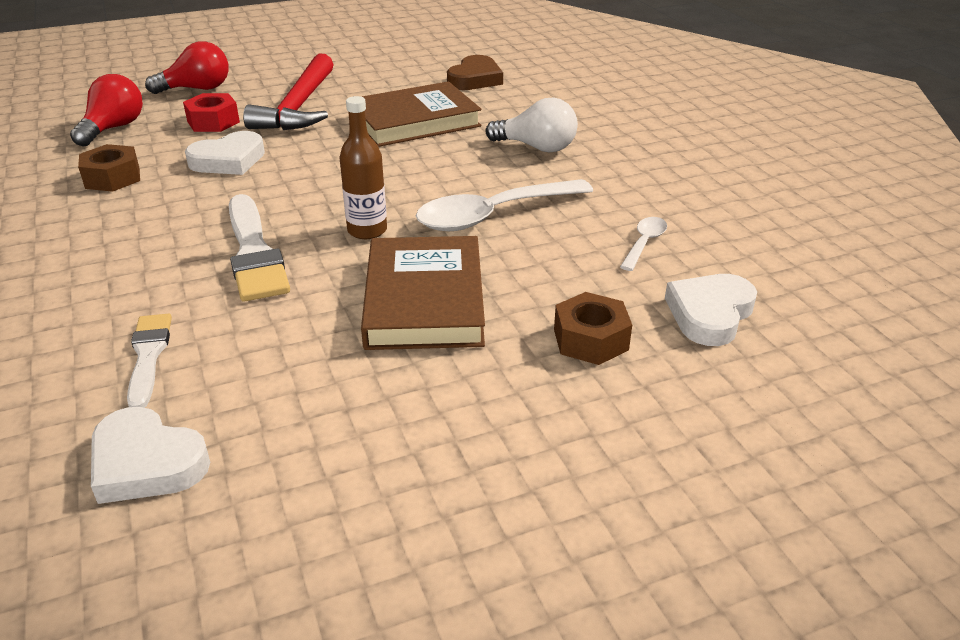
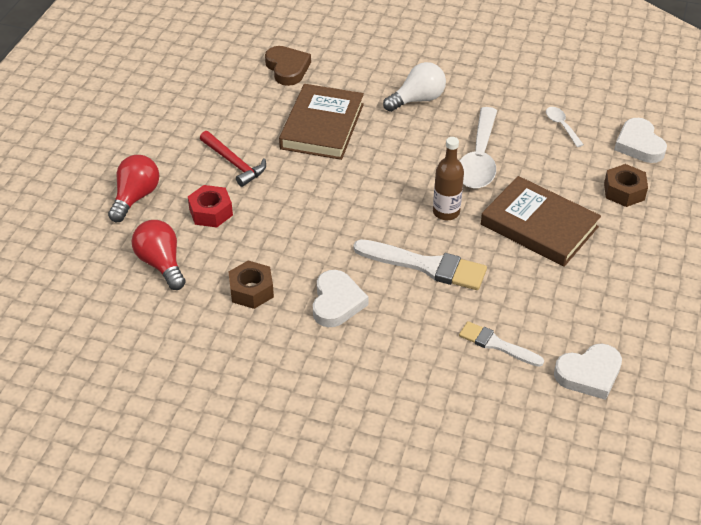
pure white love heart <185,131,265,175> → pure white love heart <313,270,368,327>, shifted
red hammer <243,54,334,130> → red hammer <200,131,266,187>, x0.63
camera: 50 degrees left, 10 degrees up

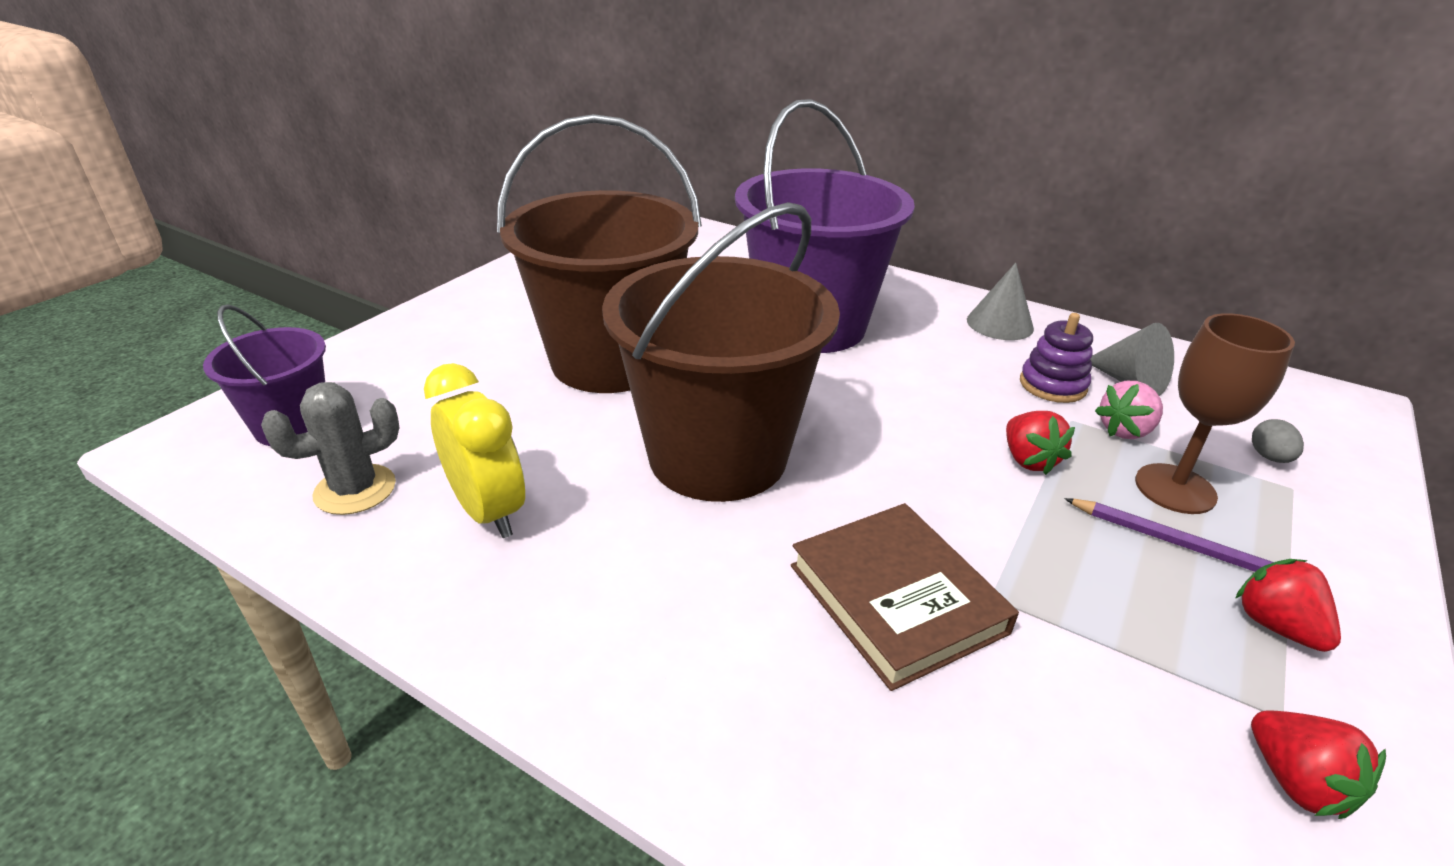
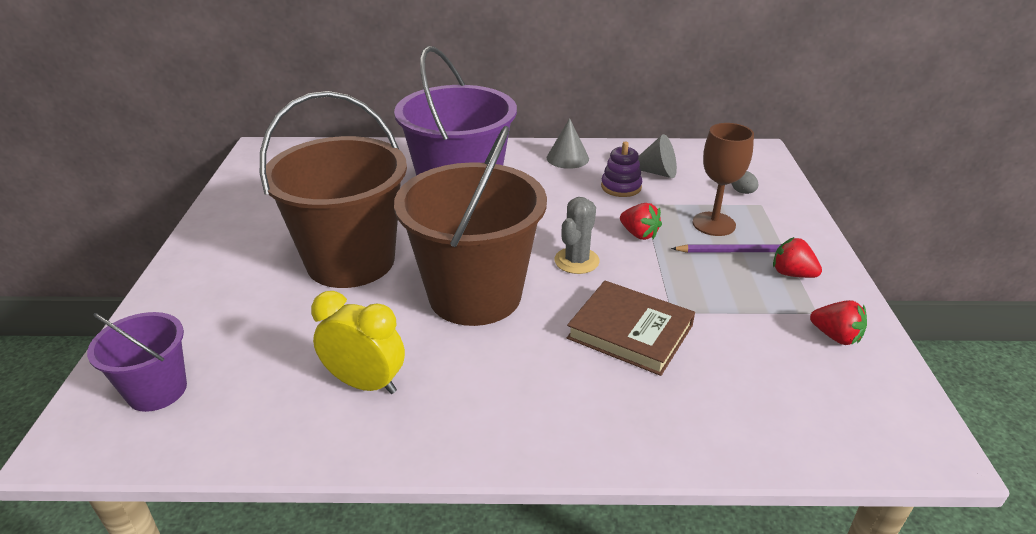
grey prickly plant <261,382,399,515> → grey prickly plant <554,197,600,274>, shifted
rose-pink strawberry <1095,381,1163,439> → -
camera: 30 degrees left, 0 degrees up

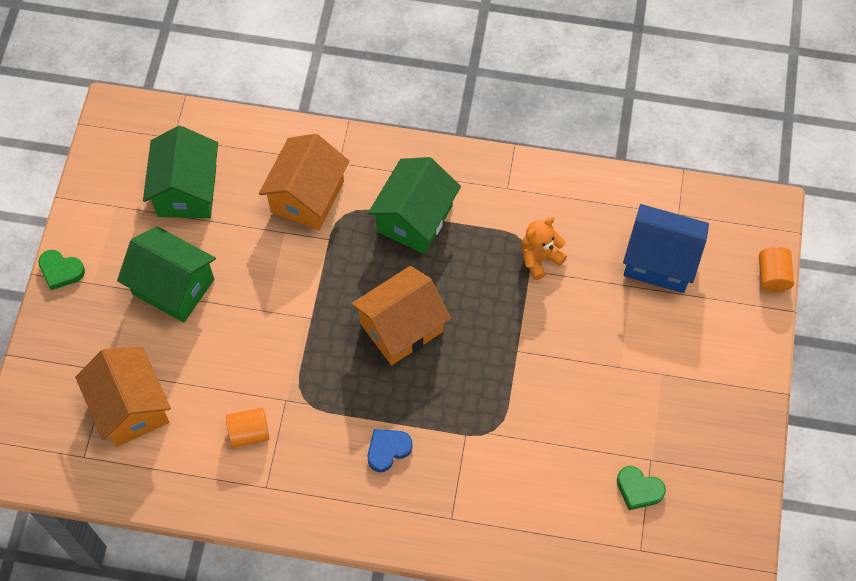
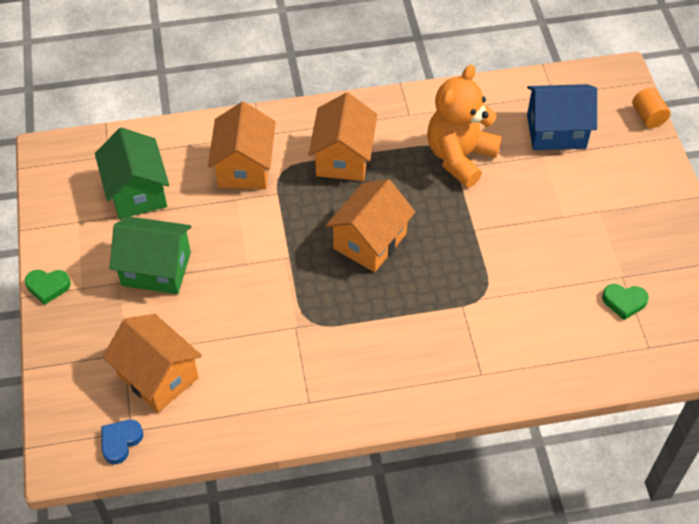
orange cylinder <226,407,269,448> → -
green house <368,157,461,254> → orange house <308,92,377,181>
cobalt love heart <368,429,413,472> → cobalt love heart <101,420,143,464>, shifted
orange teddy <521,217,567,280> → orange teddy <427,64,502,188>, x1.88
camera: 20 degrees left, 10 degrees down

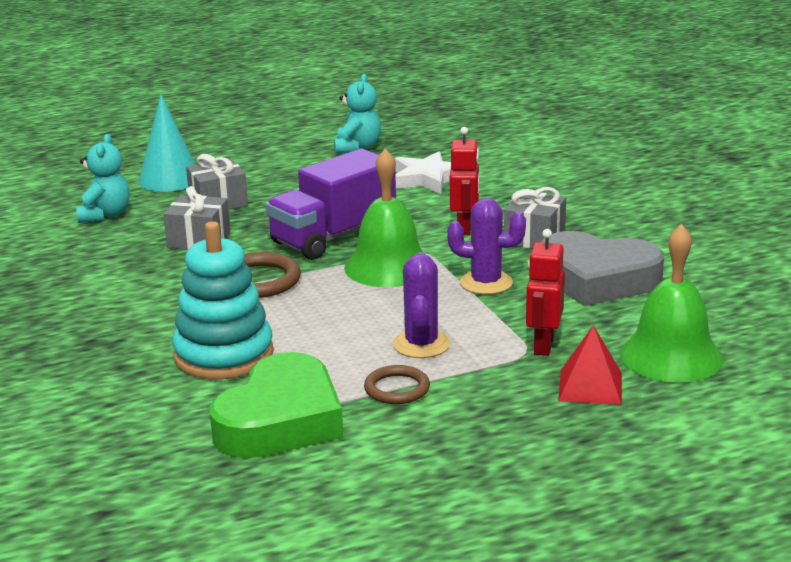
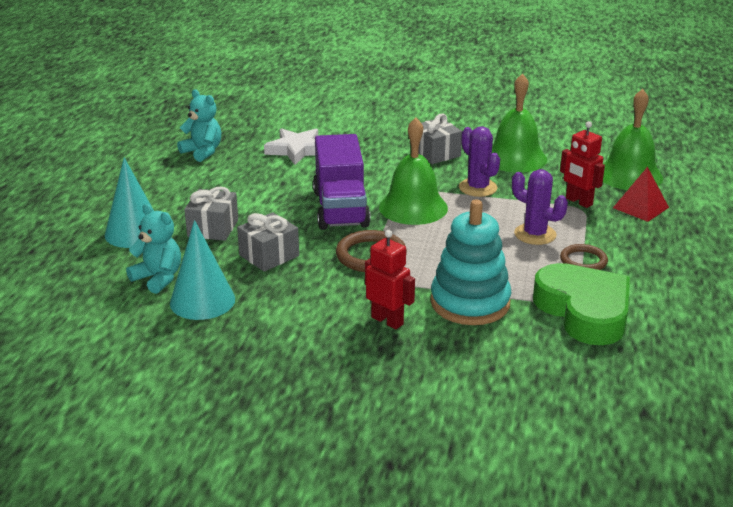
purple prickly plant <447,198,526,294> → purple prickly plant <459,126,500,197>, 75 degrees counterclockwise
red robot figure <450,127,480,235> → red robot figure <365,230,415,329>, shifted
grey love heart <541,231,664,306> → green hand bell <492,73,547,173>
- → aqua solid cone <170,220,235,320>
camera: 55 degrees left, 5 degrees up

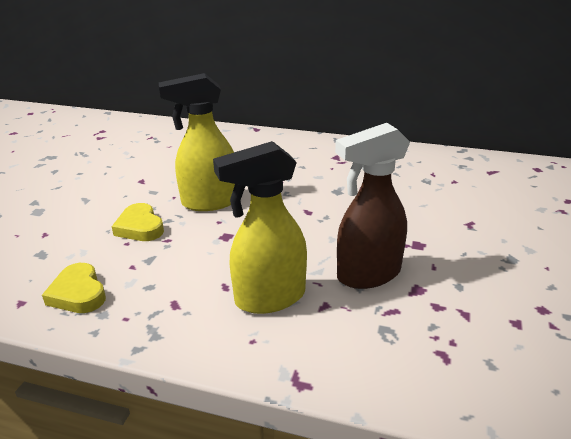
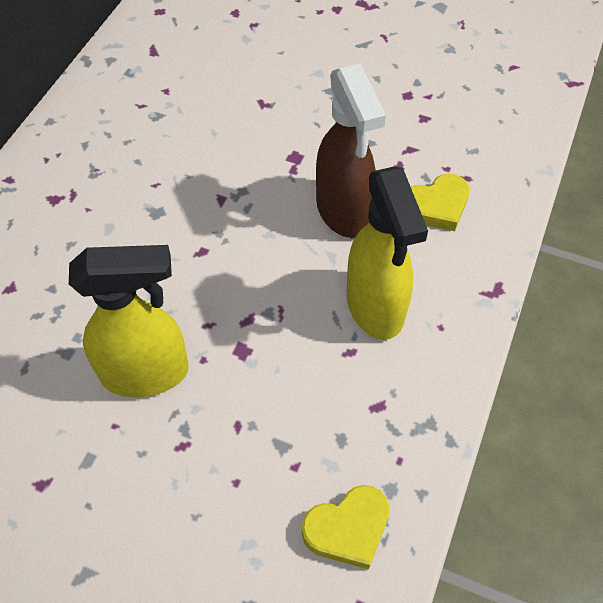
yellow love heart <111,203,164,241> → yellow love heart <411,174,470,231>, shifted
yellow spray bottle <159,73,235,211> → yellow spray bottle <69,245,189,397>, 90 degrees counterclockwise
camera: 85 degrees left, 25 degrees up

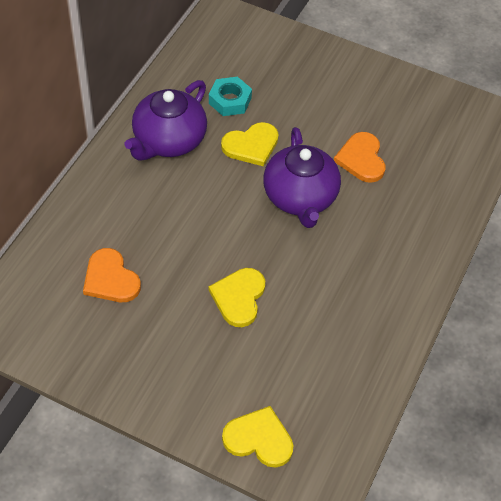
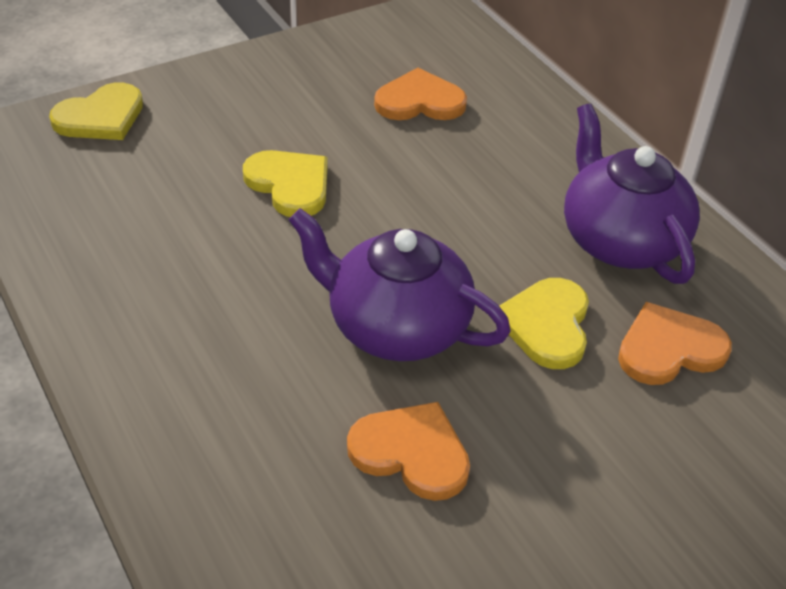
aqua hex nut <209,77,252,116> → orange love heart <618,302,732,385>
camera: 125 degrees right, 10 degrees down

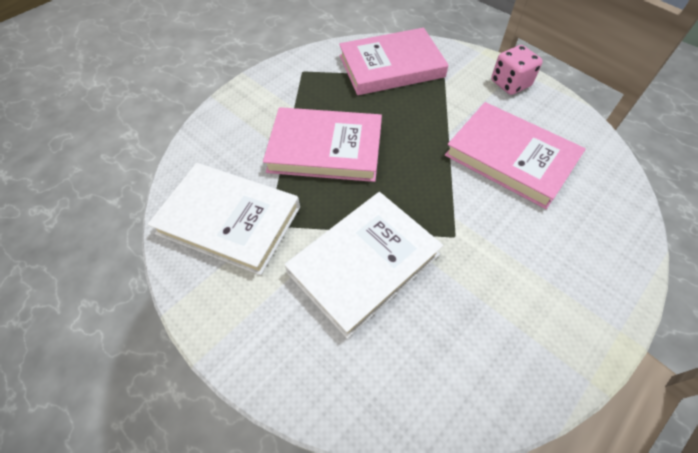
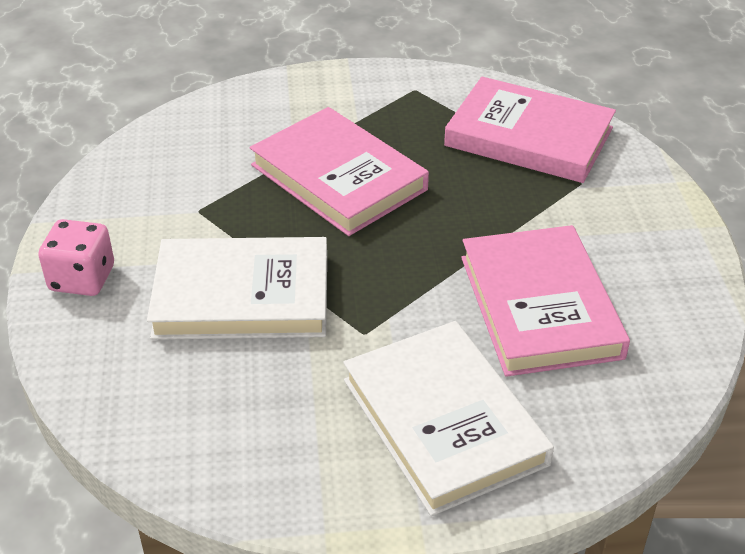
pure white hardcover <147,163,300,275> → pure white hardcover <343,321,554,516>, shifted
rose-pink dice <491,45,543,95> → rose-pink dice <38,219,114,296>, shifted
camera: 40 degrees right, 15 degrees down

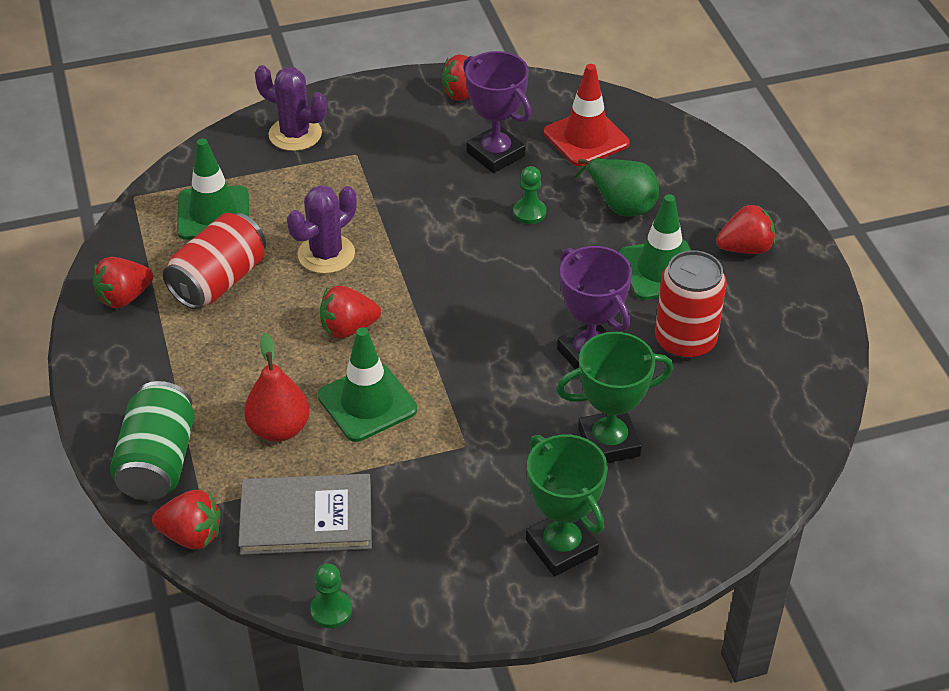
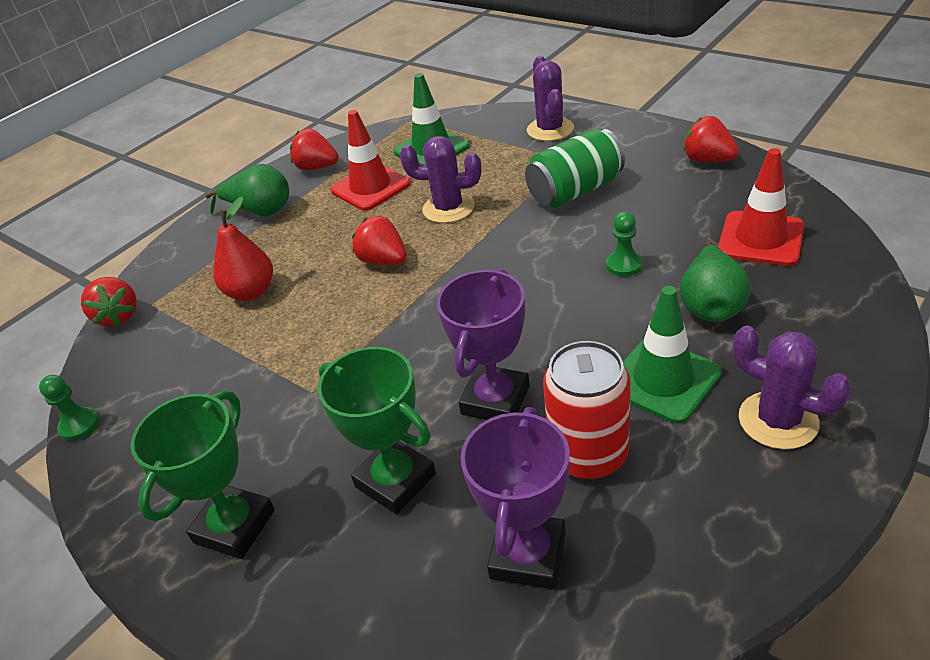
green can <110,381,195,501> → green can <525,129,625,208>, shifted
red can <163,213,266,309> → red traffic cone <330,110,411,211>
grey hardcover <238,474,372,555> → -
green traffic cone <318,327,417,442> → -
purple prize cup <463,51,531,173> → purple prize cup <461,407,570,589>, shifted
red strawberry <716,204,775,254> → purple prickly plant <733,325,852,449>
- → green toy pear <205,164,289,216>
camera: 60 degrees right, 5 degrees down

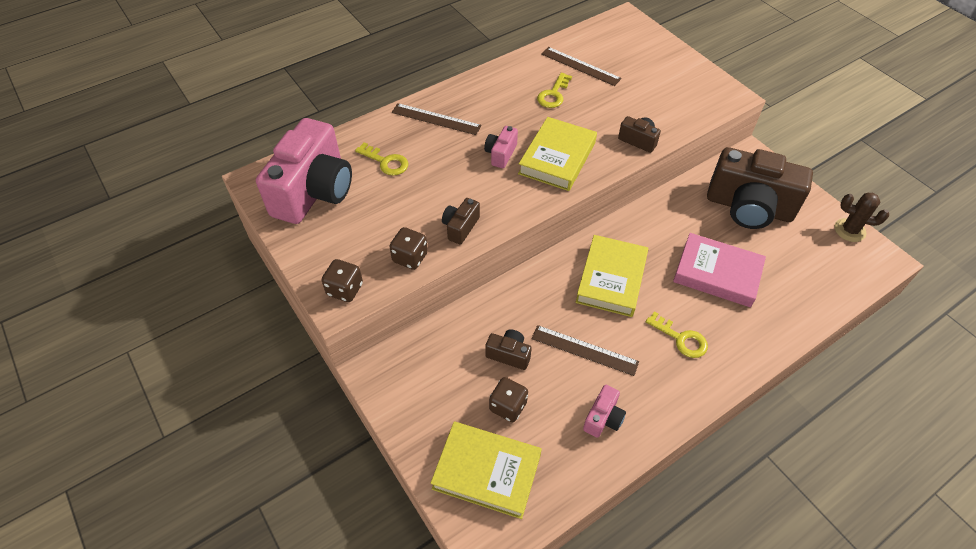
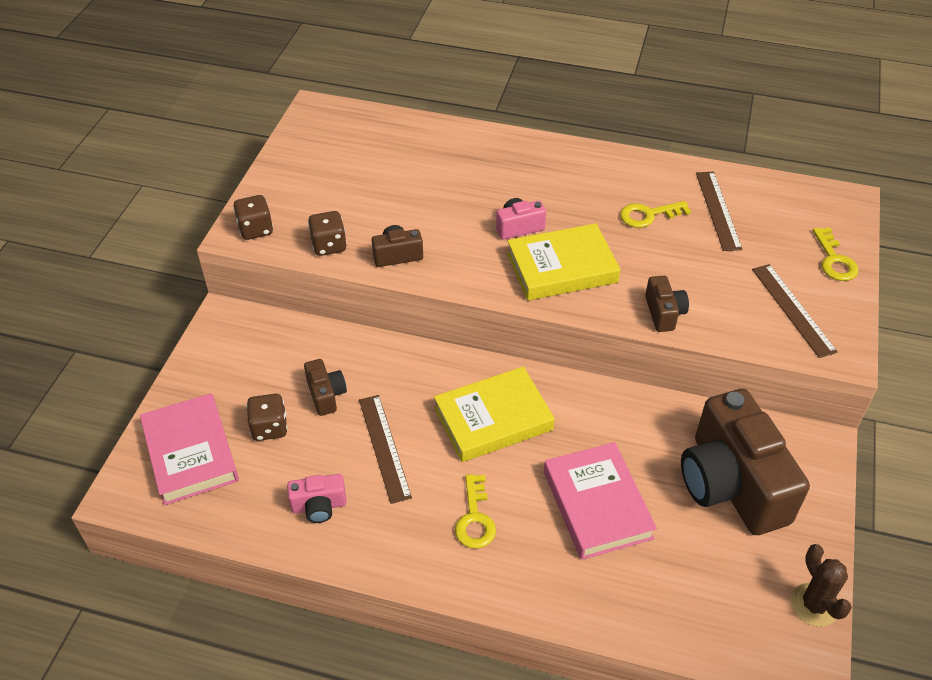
rose-pink photo camera <256,118,352,224> → -
yellow door key <355,142,408,176> → yellow door key <813,227,859,281>, shifted
russet measuring stick <392,103,482,135> → russet measuring stick <752,264,838,358>, shifted
yellow hardcover <431,422,542,519> → rose-pink hardcover <140,393,239,505>
camera: 50 degrees right, 5 degrees down

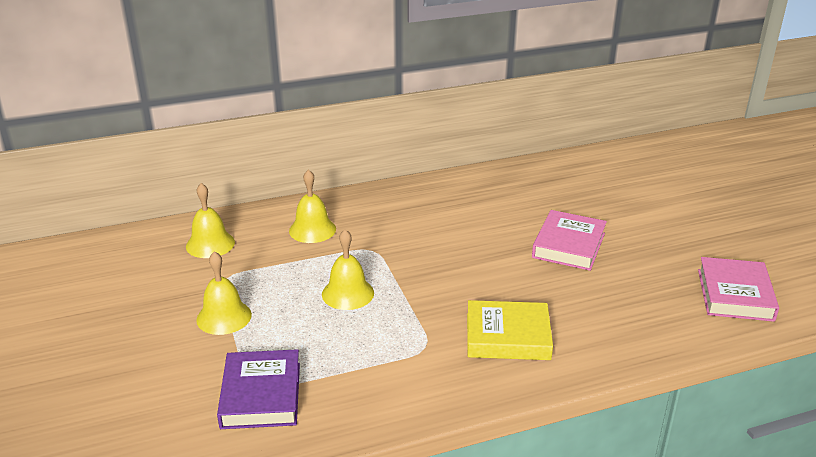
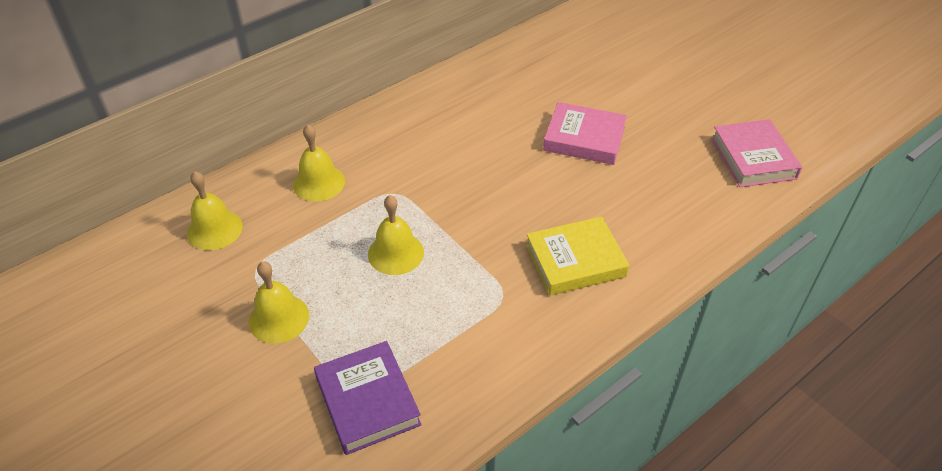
rose-pink hardcover <532,210,607,271> → rose-pink hardcover <543,102,627,165>, 75 degrees counterclockwise
camera: 20 degrees left, 15 degrees up

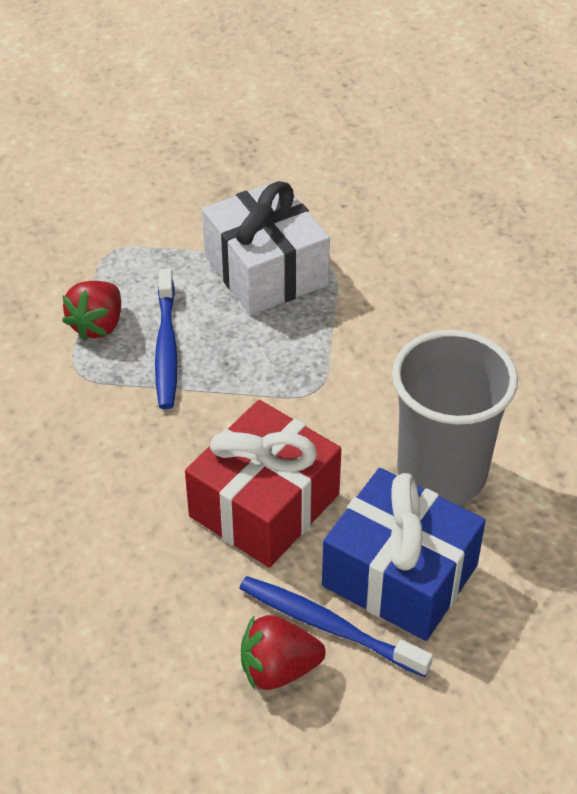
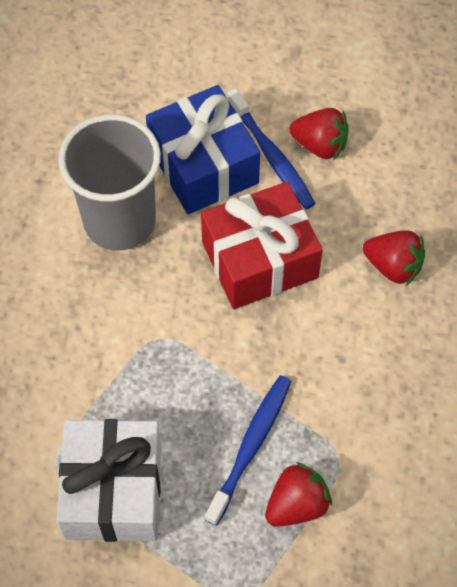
- → red strawberry <363,230,425,286>
camera: 150 degrees left, 15 degrees up

